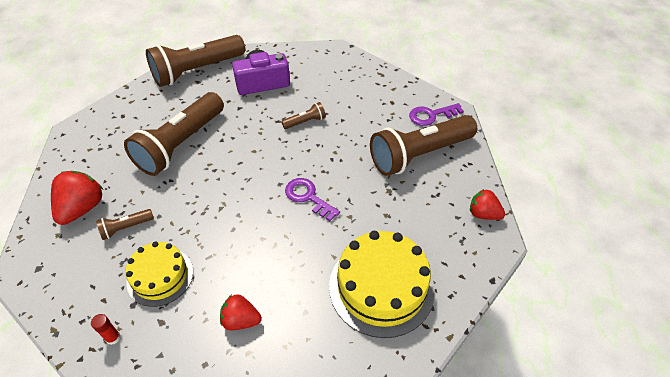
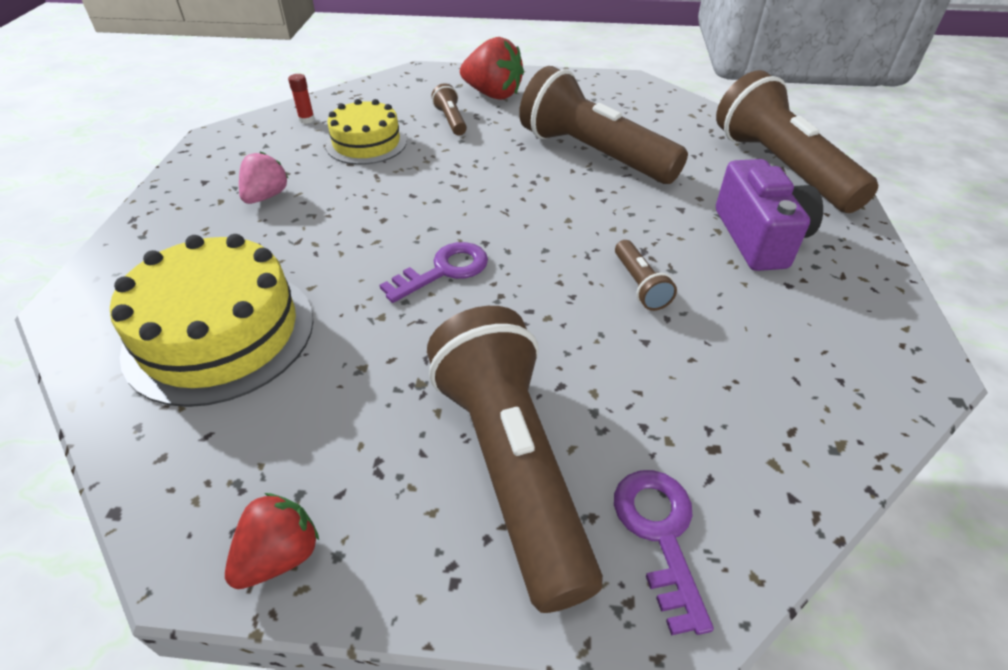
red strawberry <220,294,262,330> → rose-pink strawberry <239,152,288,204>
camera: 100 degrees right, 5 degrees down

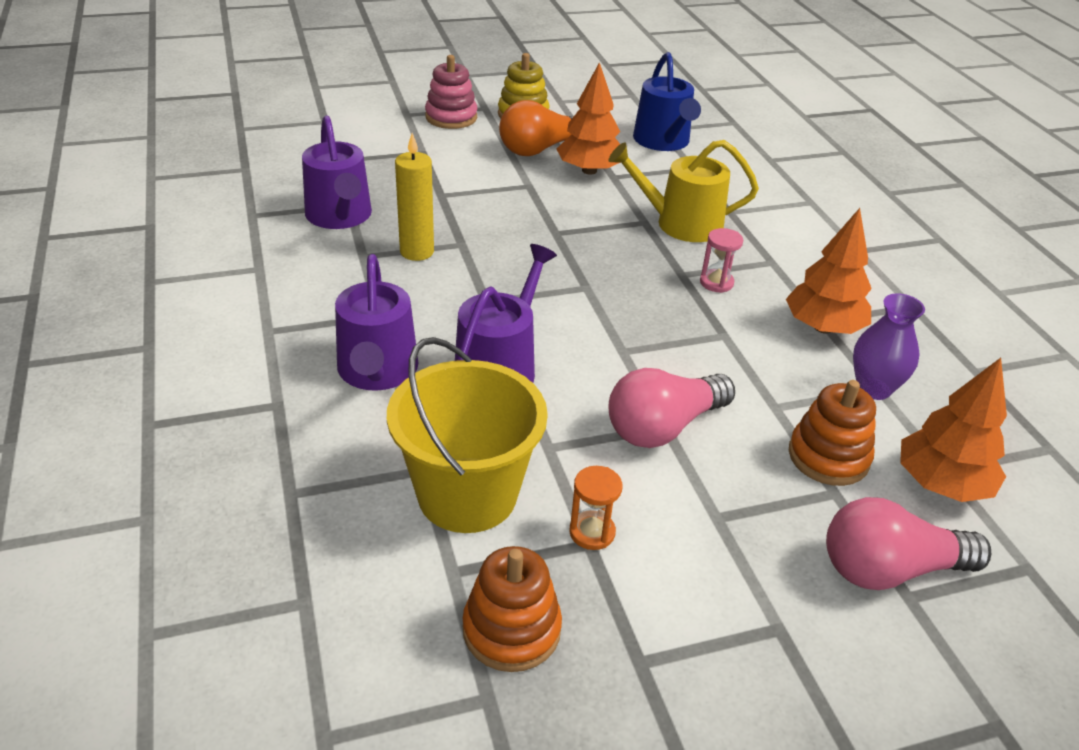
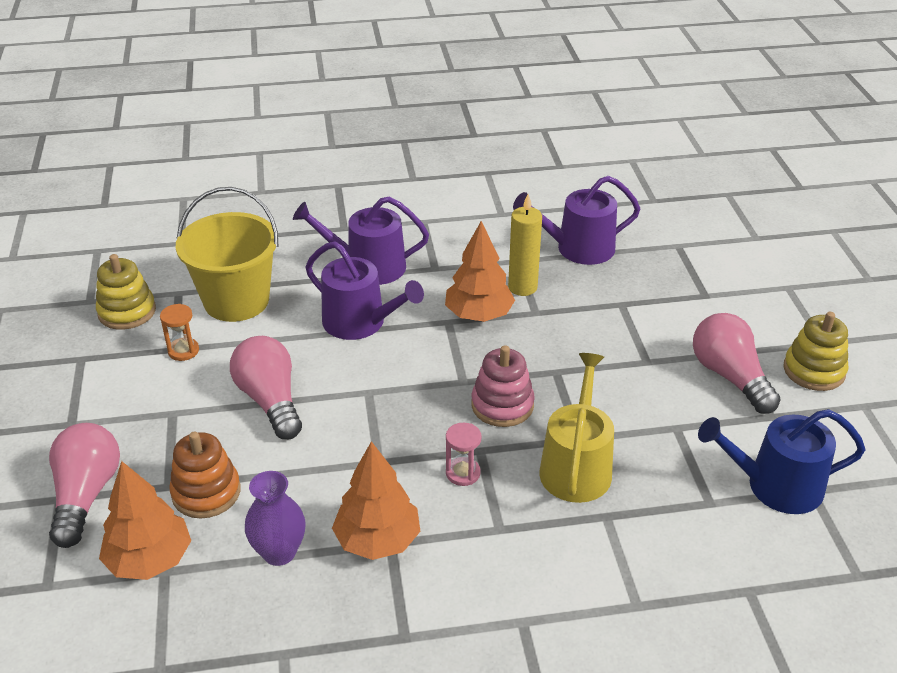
rose-pink stacking toy <425,55,477,129> → rose-pink stacking toy <471,345,535,427>, shifted
orange stacking toy <463,546,562,672> → yellow stacking toy <96,254,156,330>
orange bulb <499,100,574,156> → rose-pink bulb <693,313,781,414>
orange fir tree <556,62,620,175> → orange fir tree <445,221,515,322>, shifted
camera: 100 degrees right, 0 degrees up

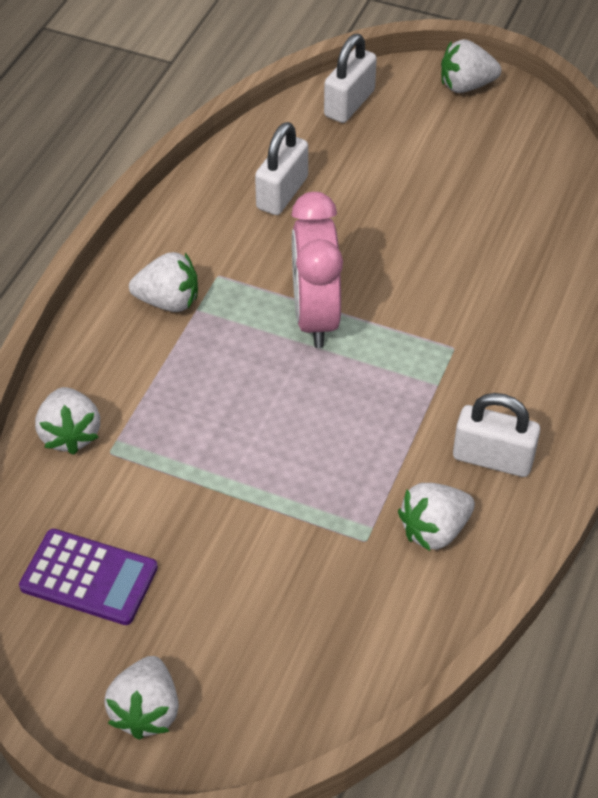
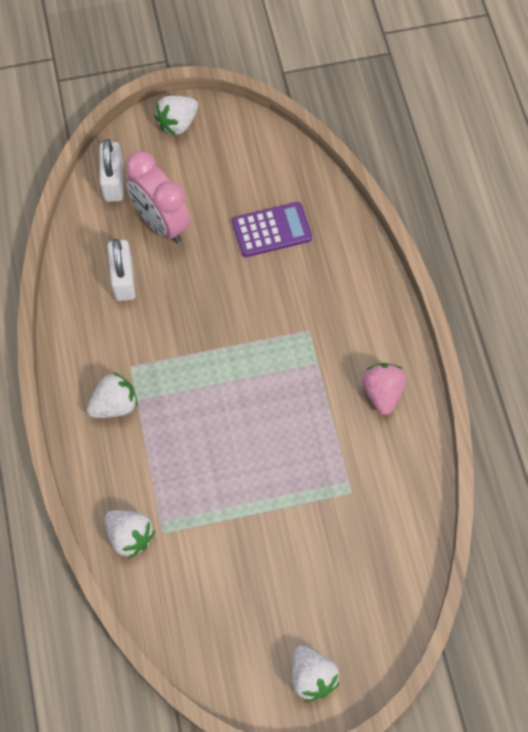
purple pocket calculator <19,529,158,625> → purple pocket calculator <232,202,312,257>, shifted
rose-pink clock <291,192,343,348> → rose-pink clock <125,151,191,243>, shifted
pure white strawberry <398,483,475,551> → -
pure white padlock <453,393,540,477> → rose-pink strawberry <362,363,406,415>
camera: 35 degrees left, 15 degrees up

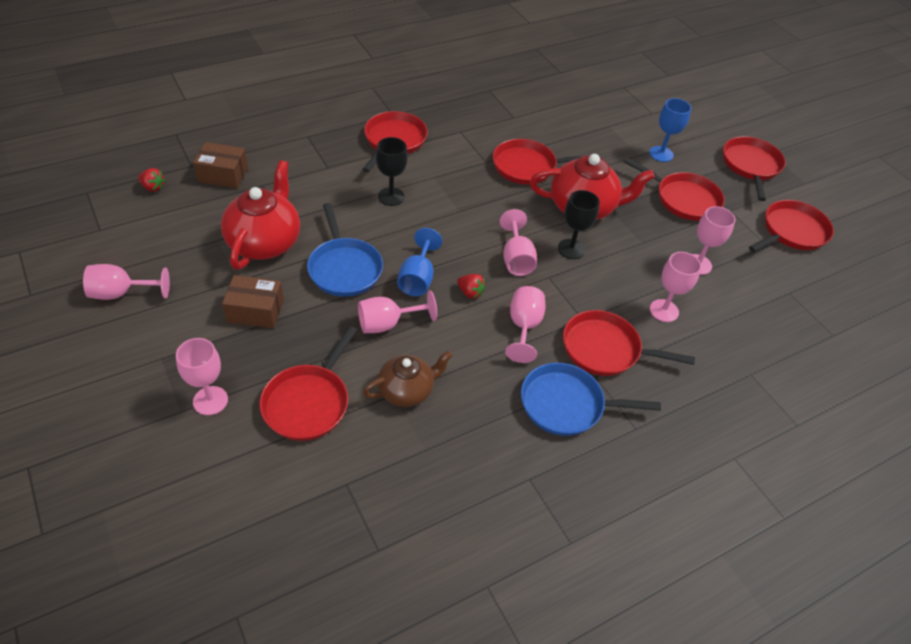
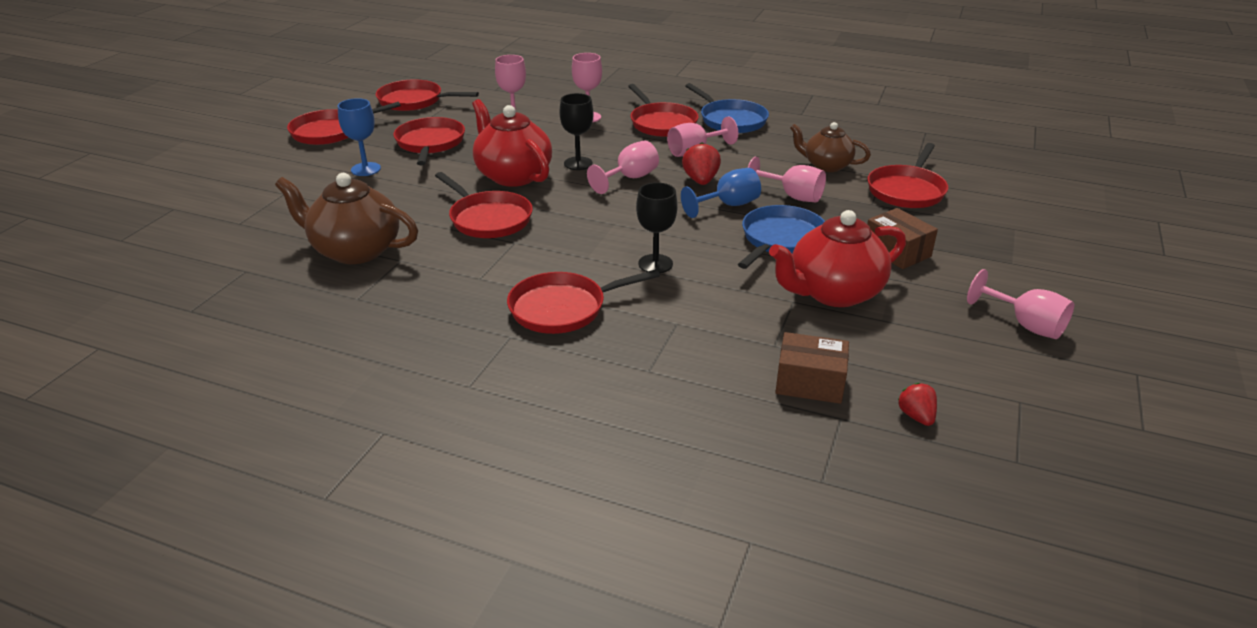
rose-pink chalice <176,338,228,415> → -
russet box <193,142,248,188> → russet box <775,332,849,404>, 45 degrees counterclockwise
red skillet <259,326,357,441> → red skillet <867,143,948,208>, 135 degrees clockwise
red strawberry <457,274,485,299> → red strawberry <682,142,721,185>, x1.50
- → russet teapot <275,173,418,264>
camera: 125 degrees left, 15 degrees down

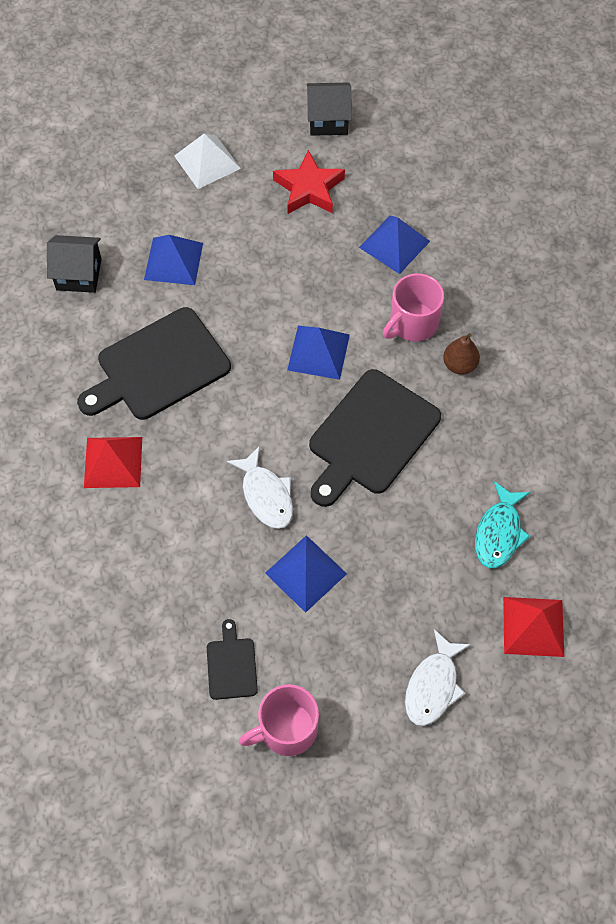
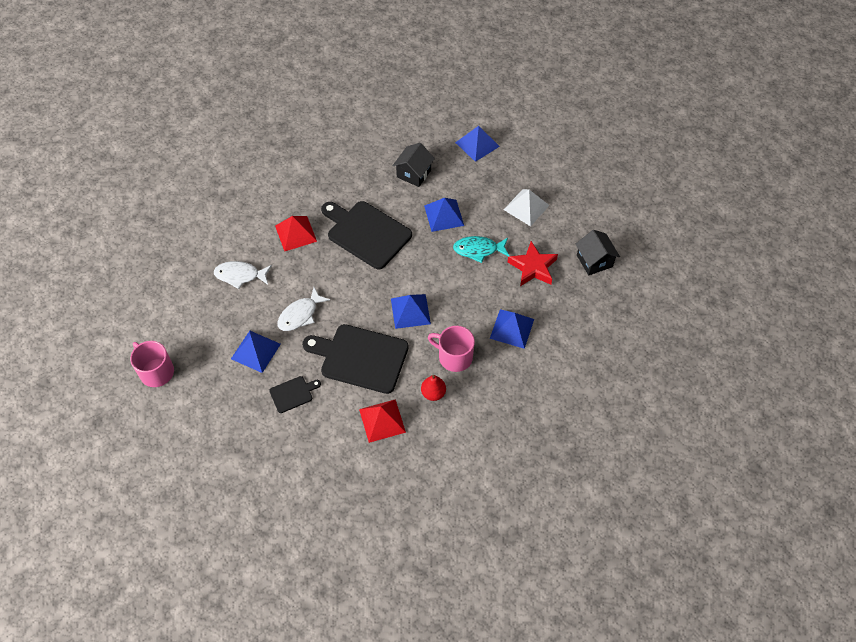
ebony house <47,235,102,293> → ebony house <393,143,435,187>, 45 degrees clockwise
ebony cutting board <207,619,258,700> → ebony cutting board <269,376,321,413>, shifted
pure white fish figure <405,629,471,726> → pure white fish figure <214,261,272,289>, shifted
russet toy pear <443,333,480,375> → red toy pear <421,375,446,401>
aqua fish figure <475,481,530,568> → aqua fish figure <453,236,509,263>, shifted
red solid pyramid <503,597,564,657> → red solid pyramid <359,399,406,443>, shifted
- → cobalt solid pyramid <455,126,500,162>
camera: 70 degrees right, 5 degrees down

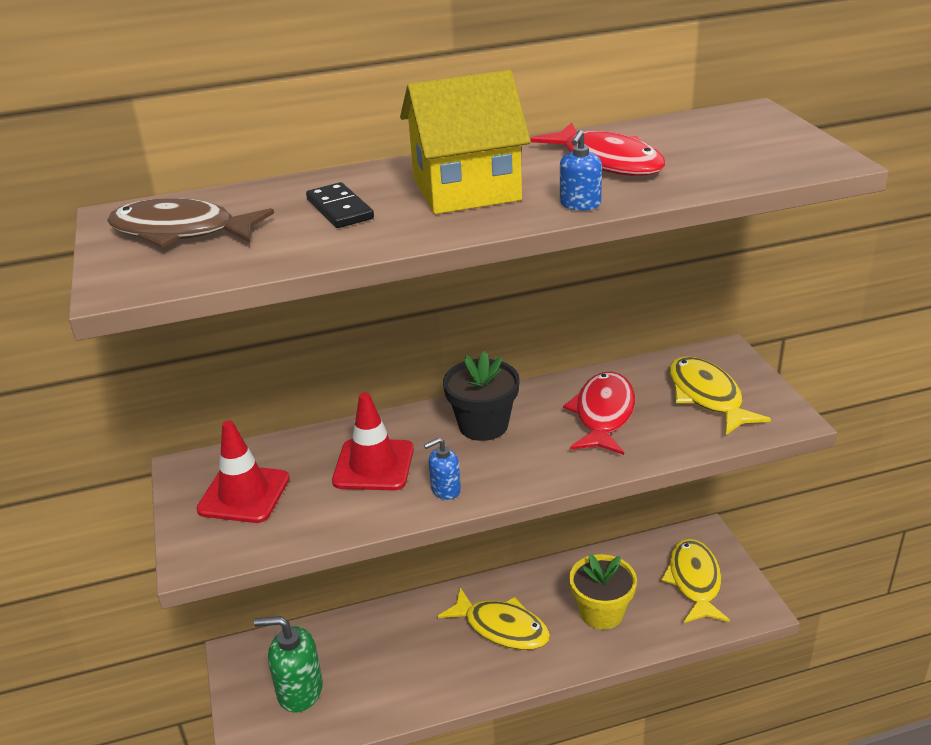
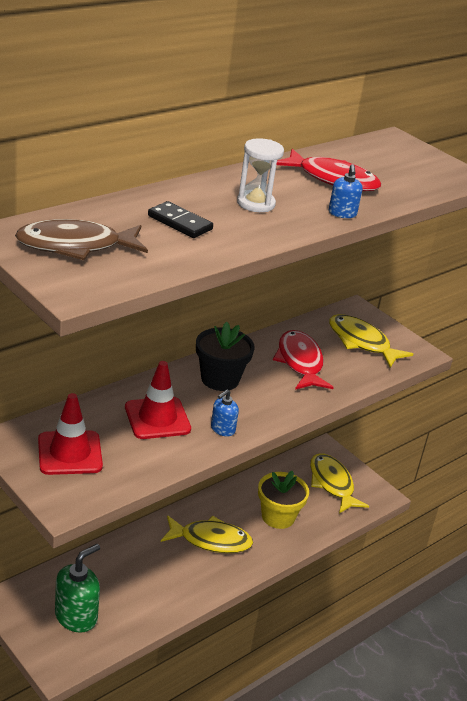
green soap dispenser <254,616,323,713> → green soap dispenser <55,544,100,633>, 150 degrees clockwise
yellow house <400,70,531,214> → pure white hourglass <237,138,284,212>
camera: 30 degrees left, 0 degrees up

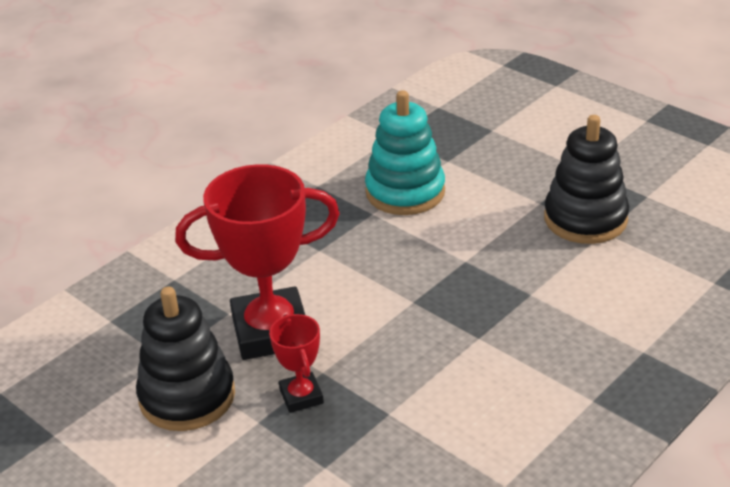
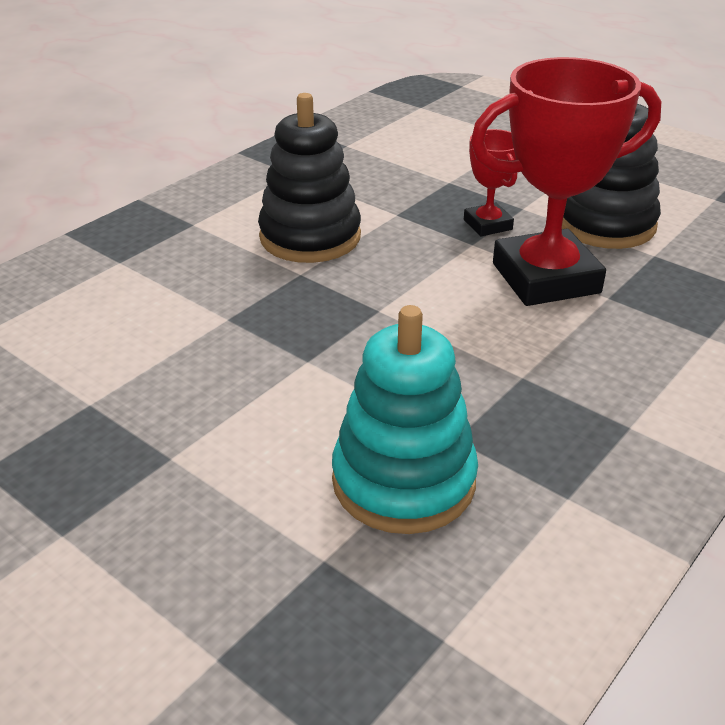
ebony stacking toy <544,115,629,244> → ebony stacking toy <258,93,361,263>, shifted
camera: 175 degrees right, 0 degrees up

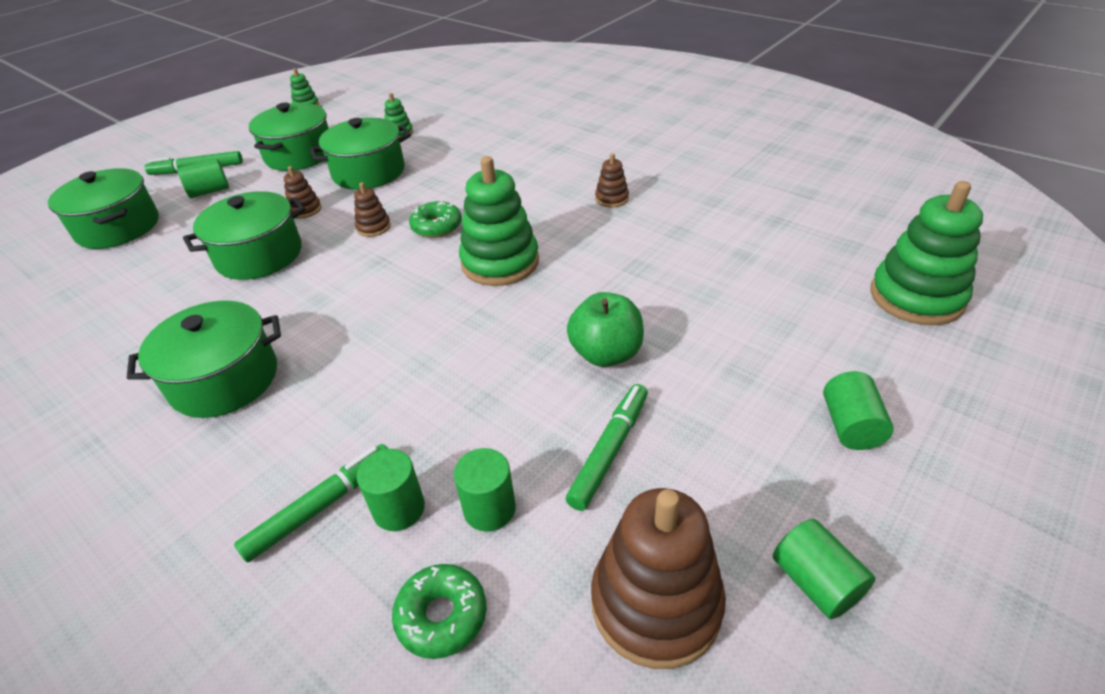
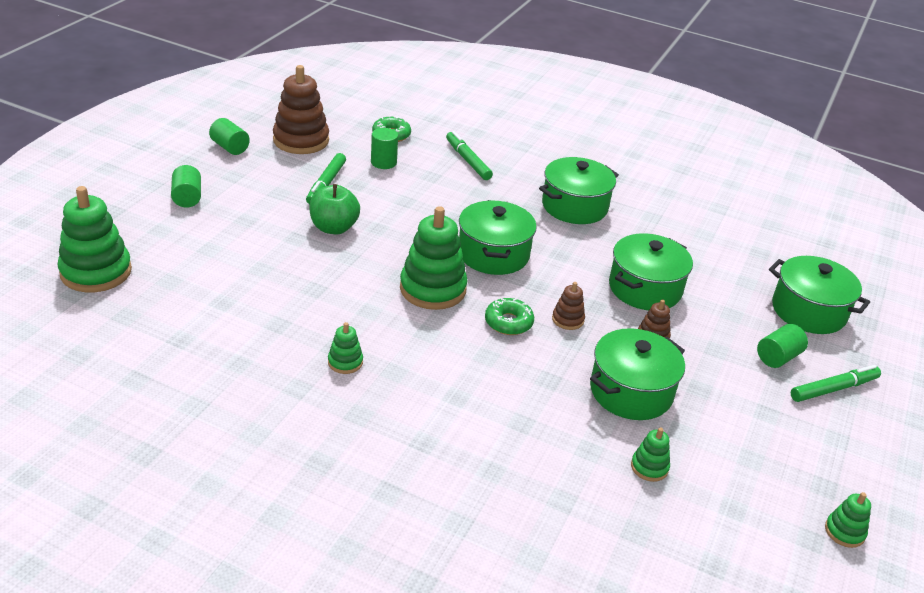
green marker pen <234,444,388,562> → green marker pen <446,131,493,180>, 120 degrees clockwise
green pot <249,103,329,171> → green pot <459,200,537,275>, shifted
green cylinder <357,449,425,531> → -
russet stacking toy <595,153,629,208> → green stacking toy <328,322,363,374>
camera: 160 degrees right, 5 degrees down

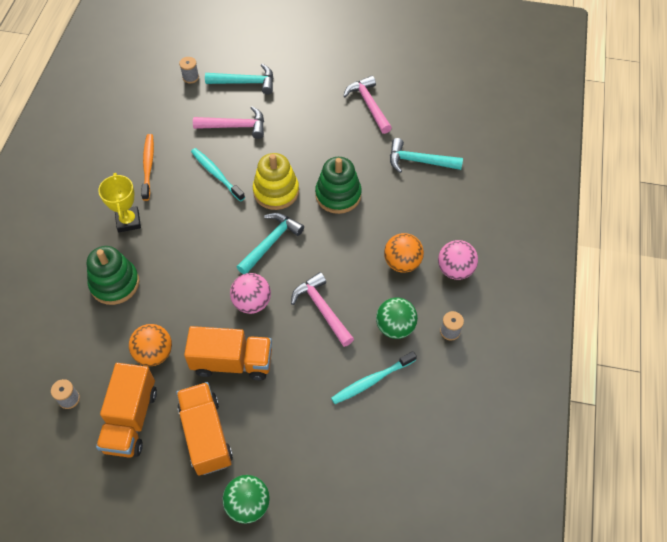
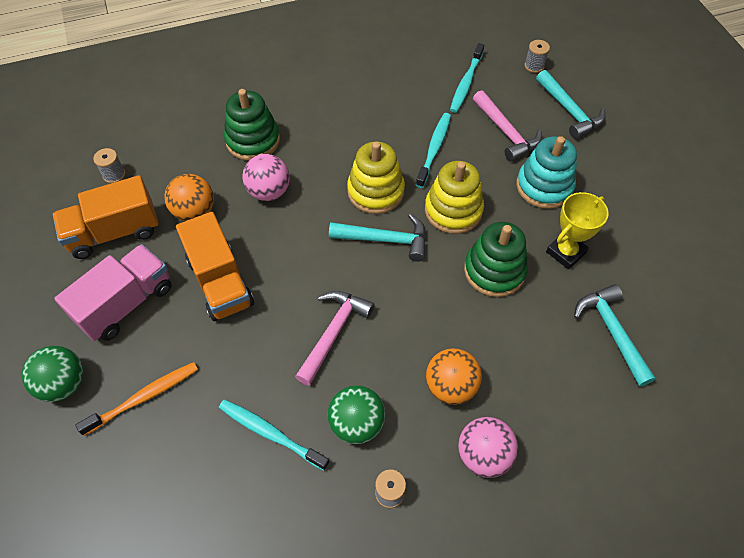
yellow prize cup <98,173,141,232> → yellow prize cup <546,192,609,269>, shifted
orange tooth brush <141,134,154,201> → orange tooth brush <75,362,198,436>, shifted
orange truck <176,382,233,475> → rose-pink truck <54,244,172,341>
rose-pink ball <230,273,271,314> → rose-pink ball <242,154,290,201>, shifted
rose-pink hammer <343,75,392,134> → -
- → yellow stacking toy <347,142,405,214>
- → aqua tooth brush <450,43,484,113>
- → aqua stacking toy <516,136,577,209>
camera: 60 degrees right, 0 degrees up

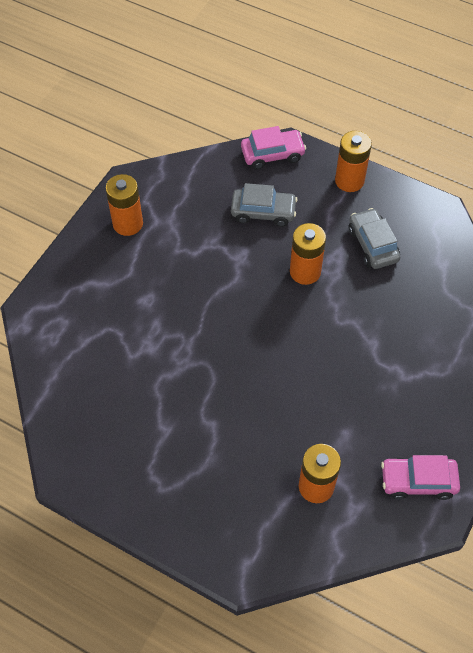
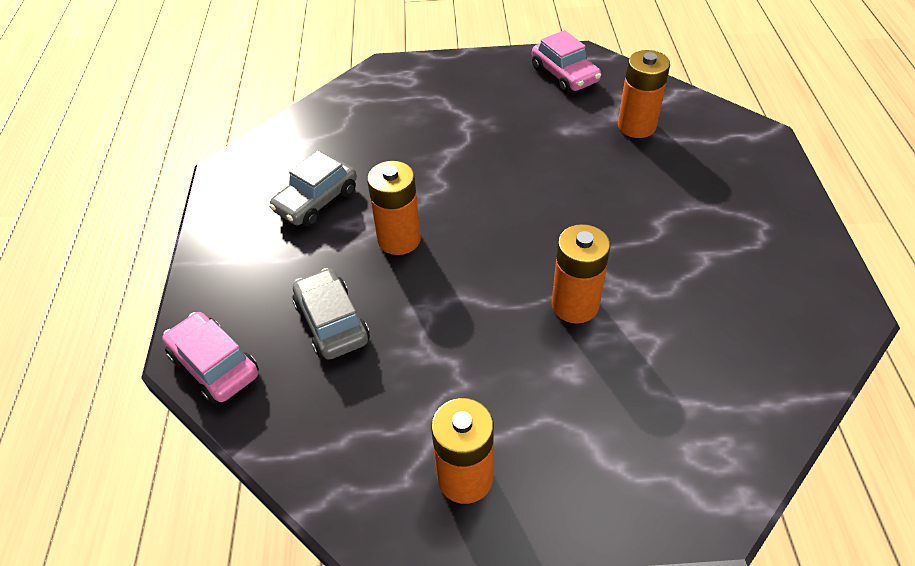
orange battery <335,131,372,192> → orange battery <552,224,610,324>, shifted
camera: 120 degrees left, 10 degrees down

